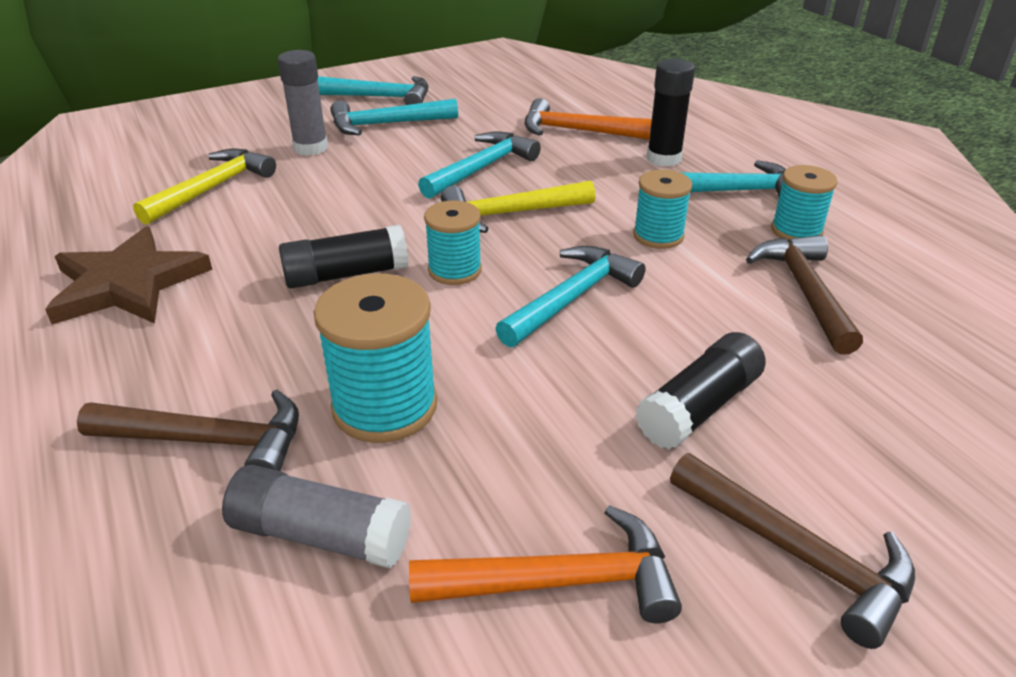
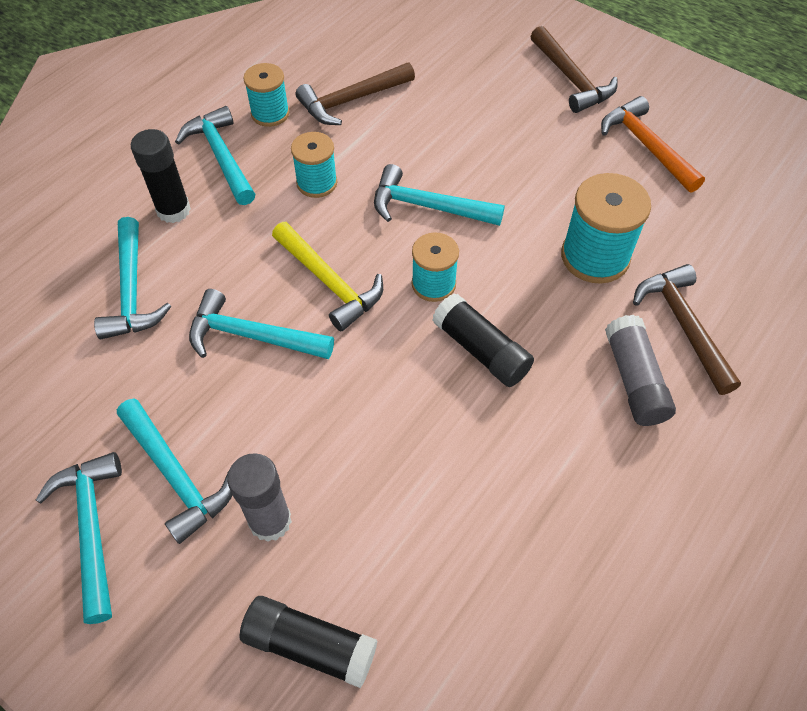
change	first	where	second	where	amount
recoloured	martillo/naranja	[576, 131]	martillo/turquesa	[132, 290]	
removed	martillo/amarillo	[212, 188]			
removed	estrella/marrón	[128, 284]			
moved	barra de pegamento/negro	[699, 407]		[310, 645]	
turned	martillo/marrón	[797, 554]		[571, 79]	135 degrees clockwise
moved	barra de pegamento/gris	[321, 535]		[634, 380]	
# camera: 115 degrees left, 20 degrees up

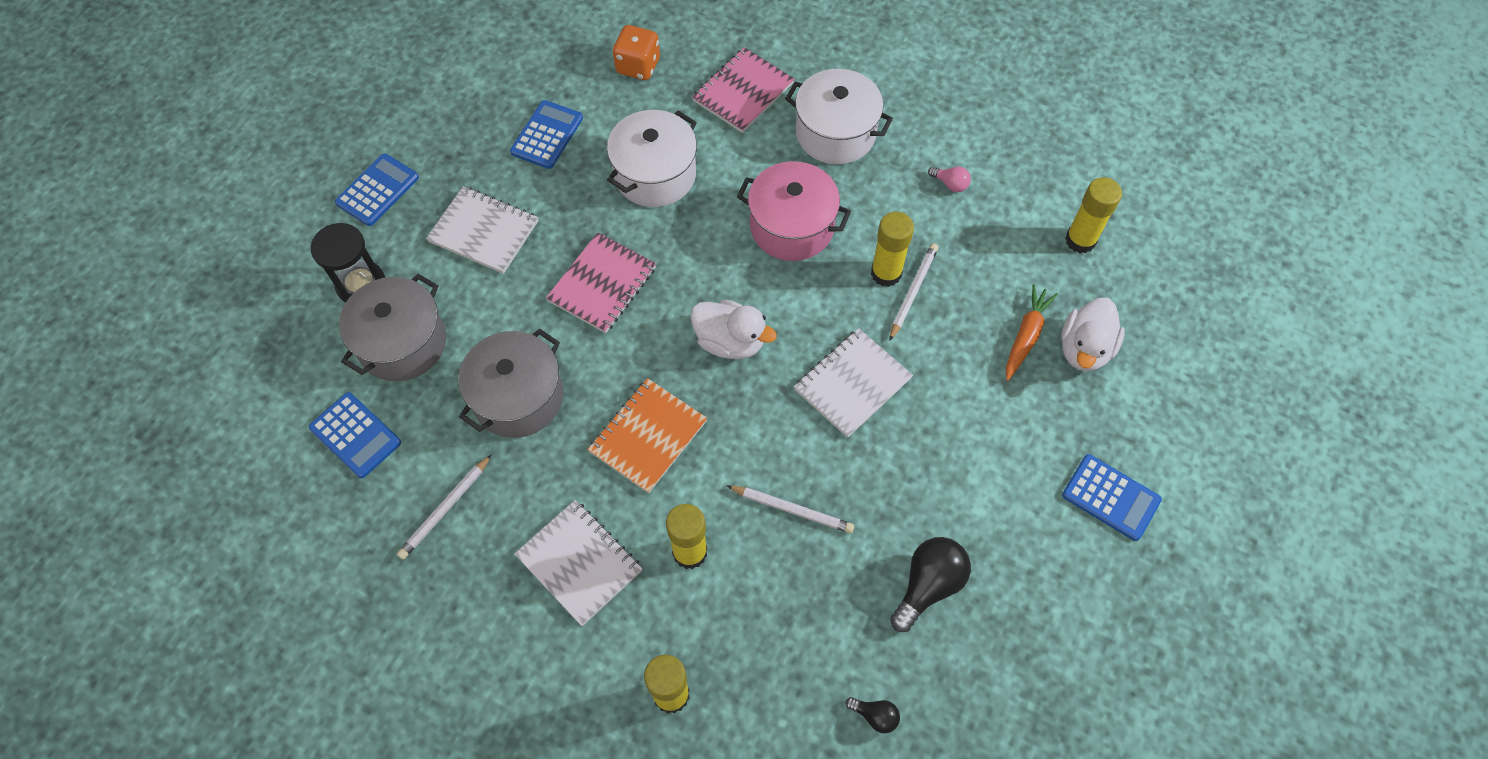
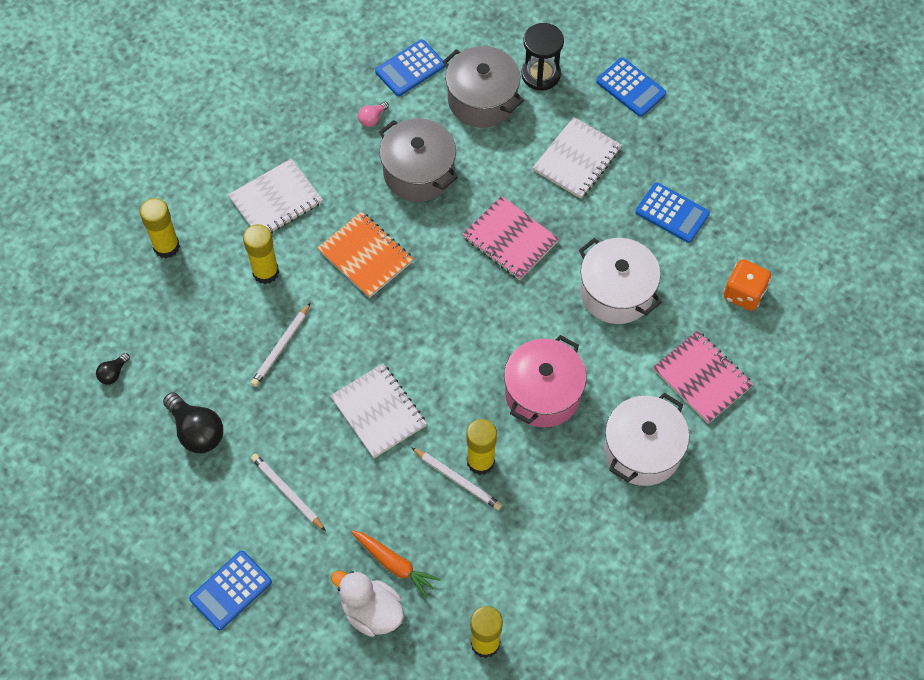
change	first	where	second	where	amount
moved	bombilla/rosa	[950, 184]		[372, 119]	
removed	pato/blanco	[730, 341]			
moved	lápiz/blanco	[445, 509]		[287, 492]	
# camera: 100 degrees right, 0 degrees up

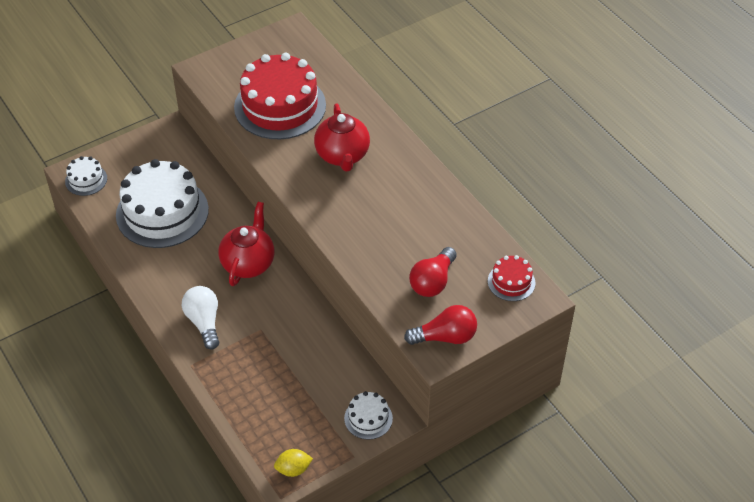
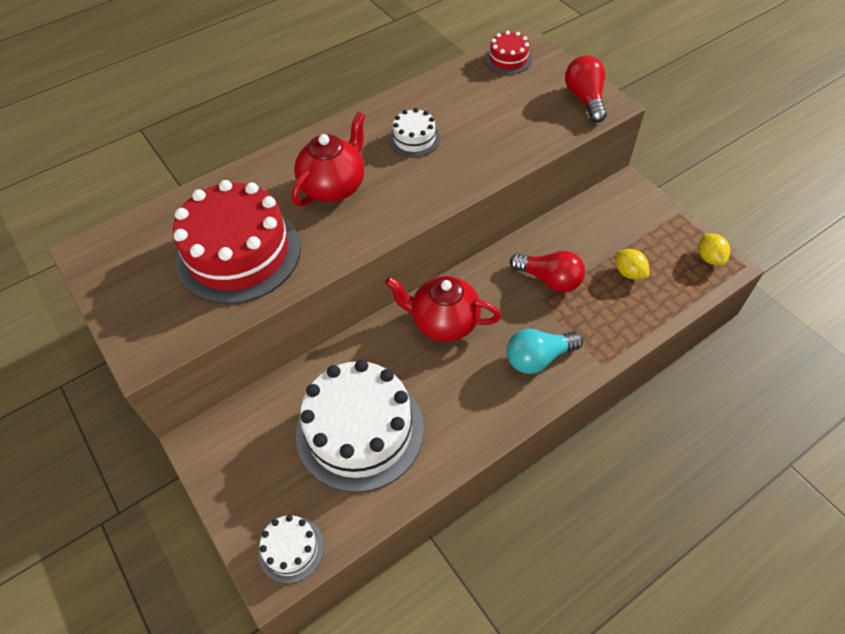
change	first	where	second	where	amount
turned	tetera/rojo	[342, 156]		[334, 187]	45 degrees counterclockwise
moved	bombilla/rojo	[432, 282]		[549, 280]	
recoloured	bombilla/blanco	[204, 322]	bombilla/turquesa	[538, 358]	
moved	tarta/blanco	[368, 418]		[414, 139]	
added			limón/amarillo	[629, 273]	
# camera: 90 degrees left, 5 degrees up

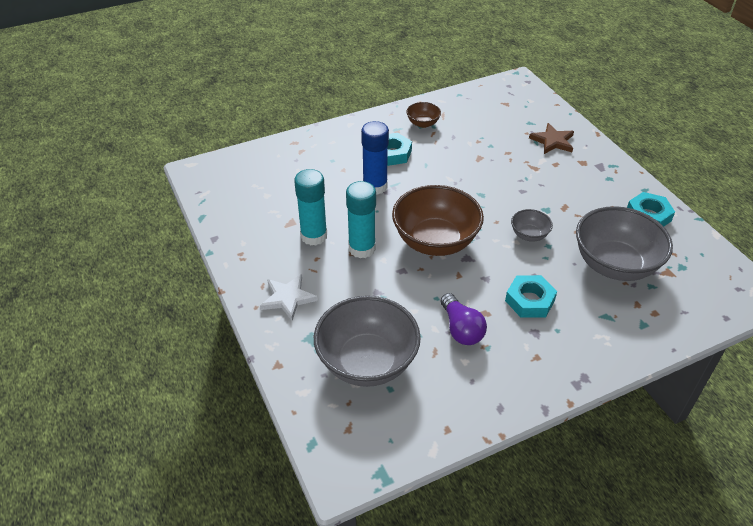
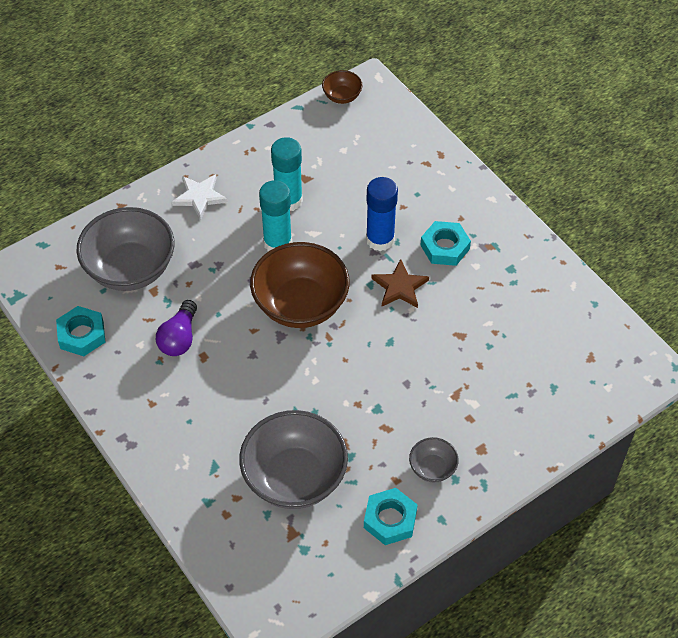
change	first	where	second	where	amount
moved	cuenco/marrón	[423, 123]		[342, 96]	
moved	estrella/marrón	[552, 141]		[400, 287]	
moved	cuenco/gris	[529, 235]		[432, 468]	
moved	tuerca/turquesa	[530, 300]		[82, 335]	
turned	bombilla/morado	[461, 329]		[179, 338]	45 degrees counterclockwise
# camera: 80 degrees right, 10 degrees up

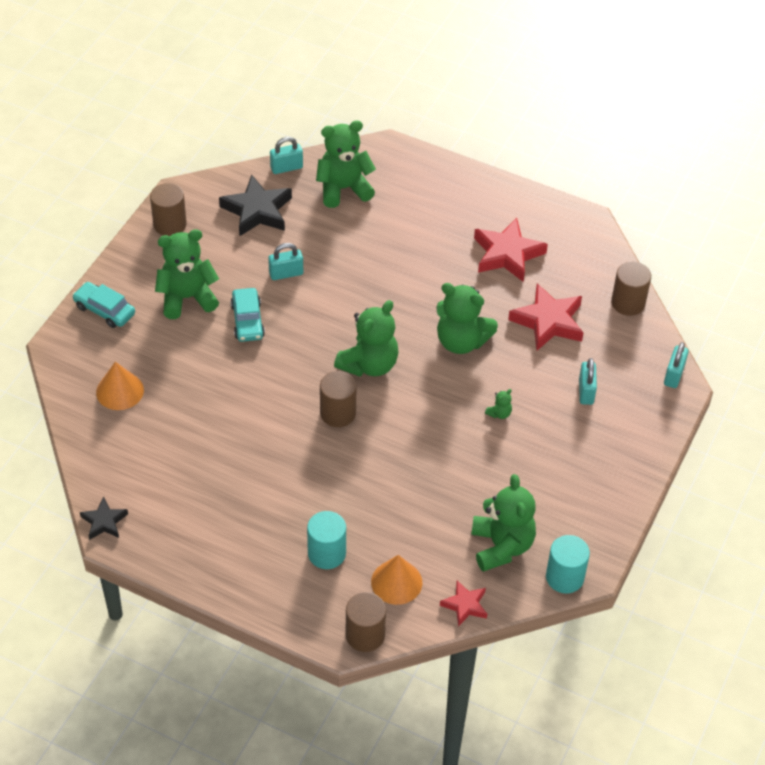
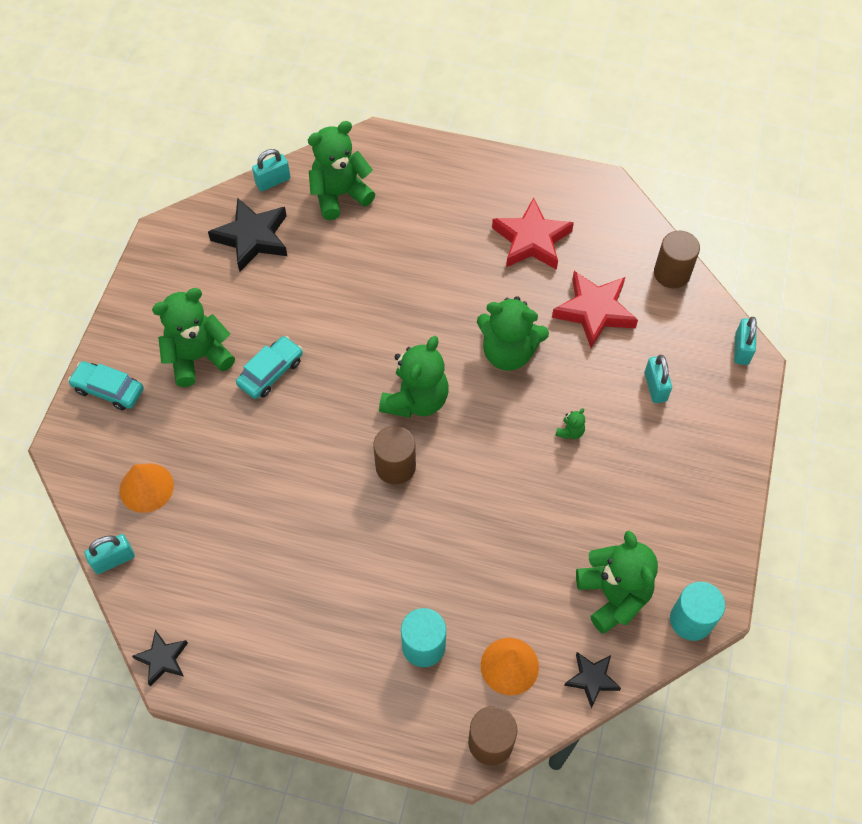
change	first	where	second	where	amount
removed	cilindro/marrón	[170, 224]			
moved	candado/turquesa	[286, 273]		[114, 560]	
turned	coche/turquesa	[247, 320]		[271, 372]	120 degrees counterclockwise
recoloured	estrella/rojo	[465, 605]	estrella/negro	[592, 679]	
# camera: 10 degrees left, 10 degrees up

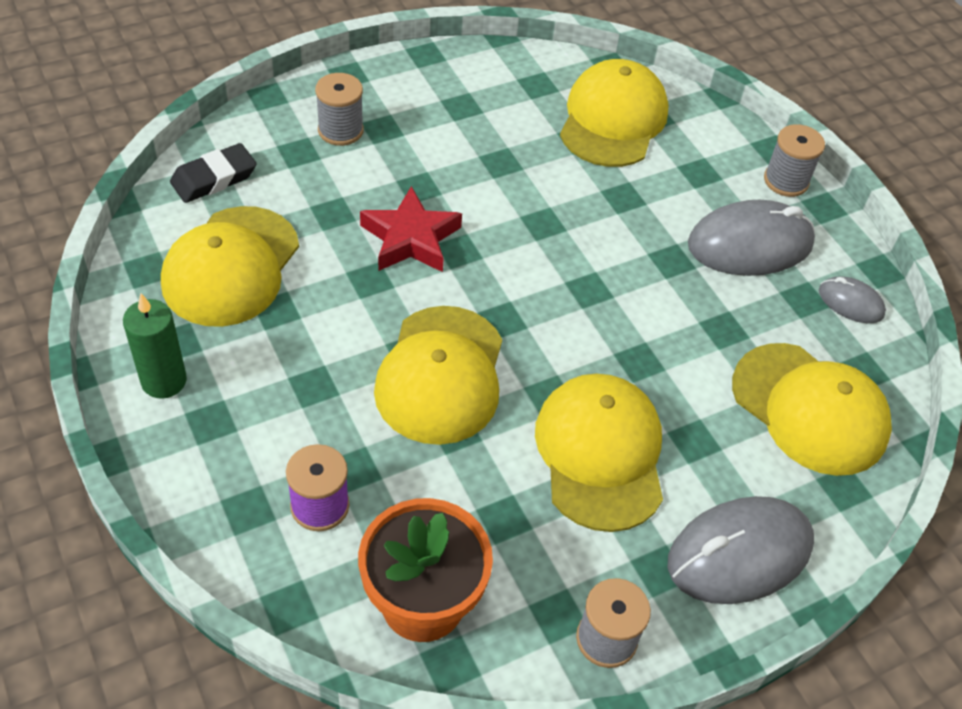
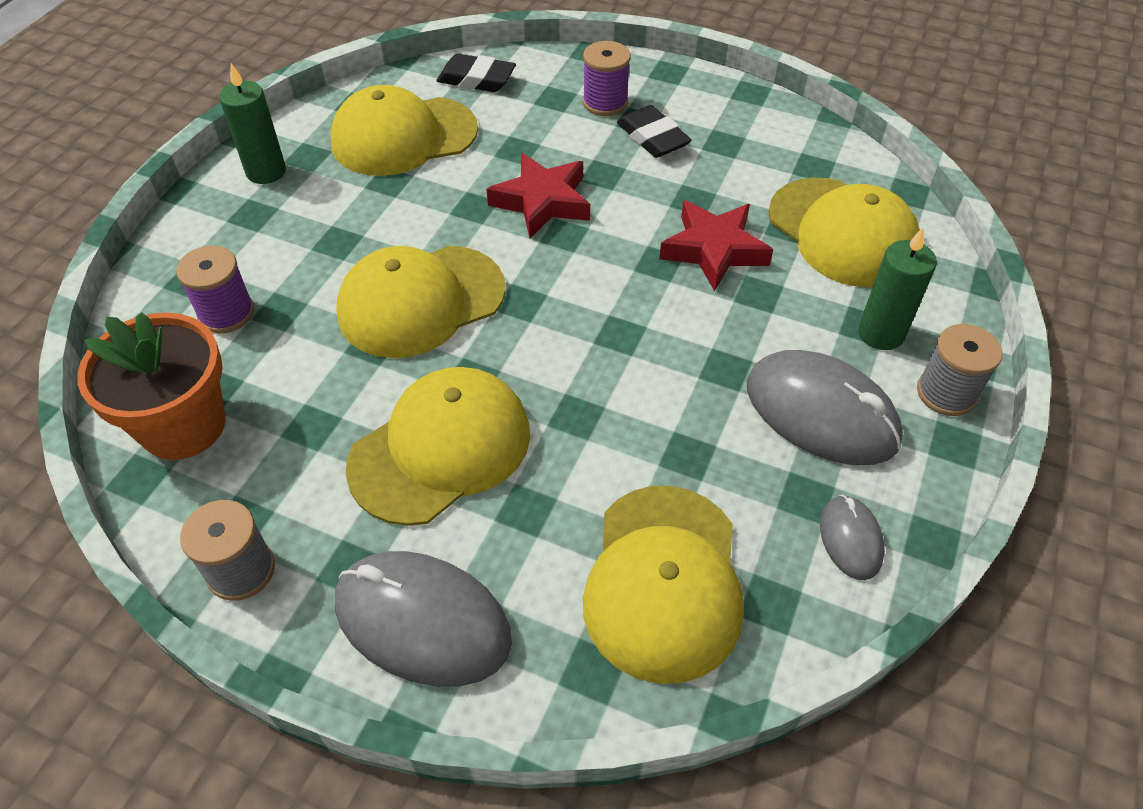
change	first	where	second	where	amount
turned	gorra/amarillo	[613, 119]		[842, 232]	75 degrees clockwise
recoloured	carrete/gris	[340, 130]	carrete/morado	[605, 102]	
added			goma de borrar/negro	[652, 137]	
added			estrella/rojo	[714, 250]	
added			vela/verde	[881, 333]	
# camera: 55 degrees right, 0 degrees up

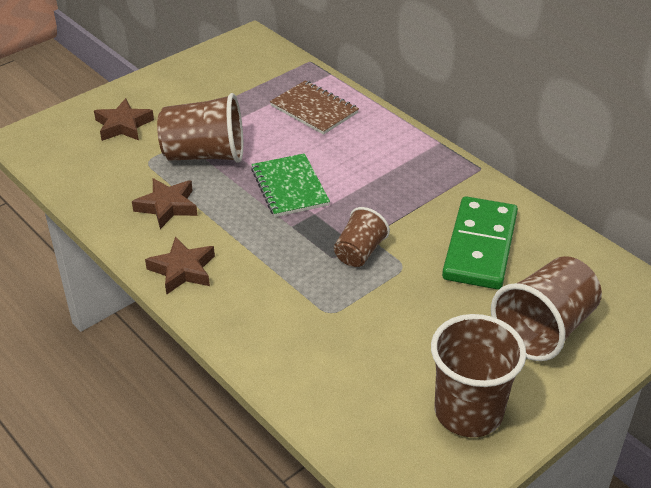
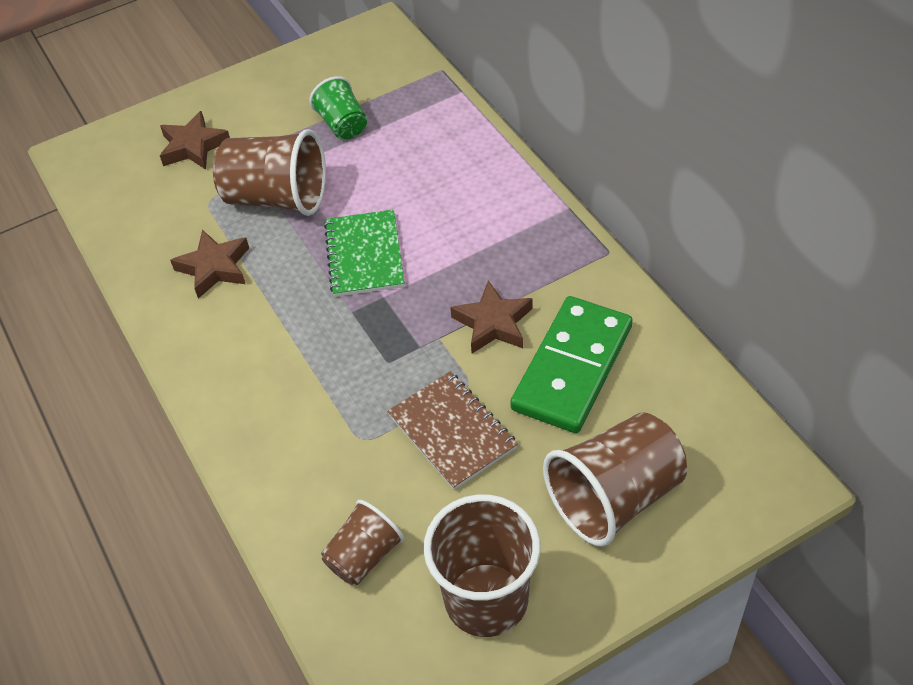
change	first	where	second	where	amount
moved	cuaderno/marrón	[314, 109]		[452, 431]	
moved	vaso/marrón	[359, 252]		[364, 556]	
moved	estrella/marrón	[182, 270]		[493, 323]	
added			vaso/verde	[342, 125]	
# camera: 15 degrees right, 10 degrees up

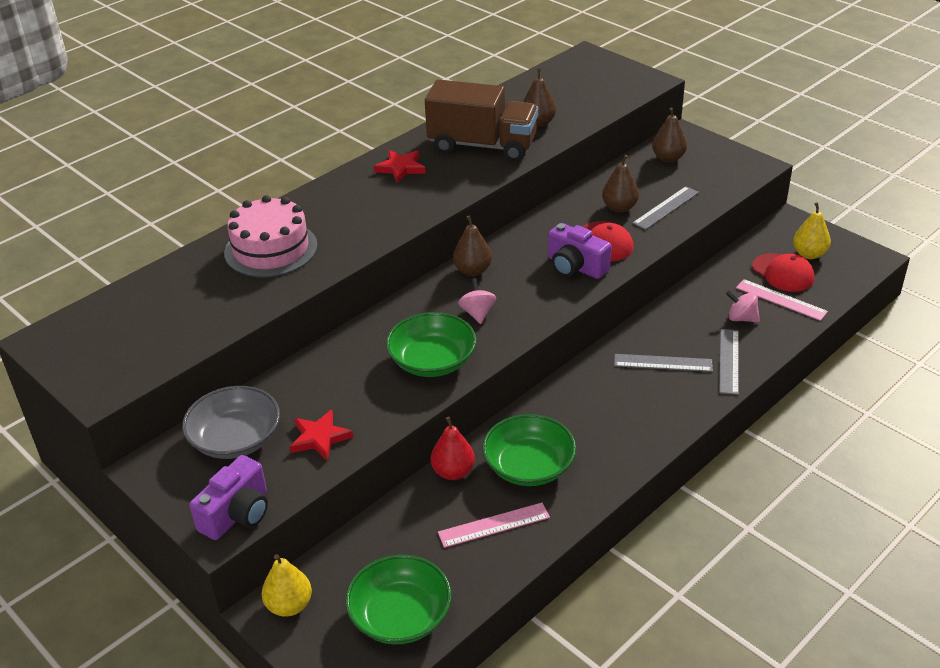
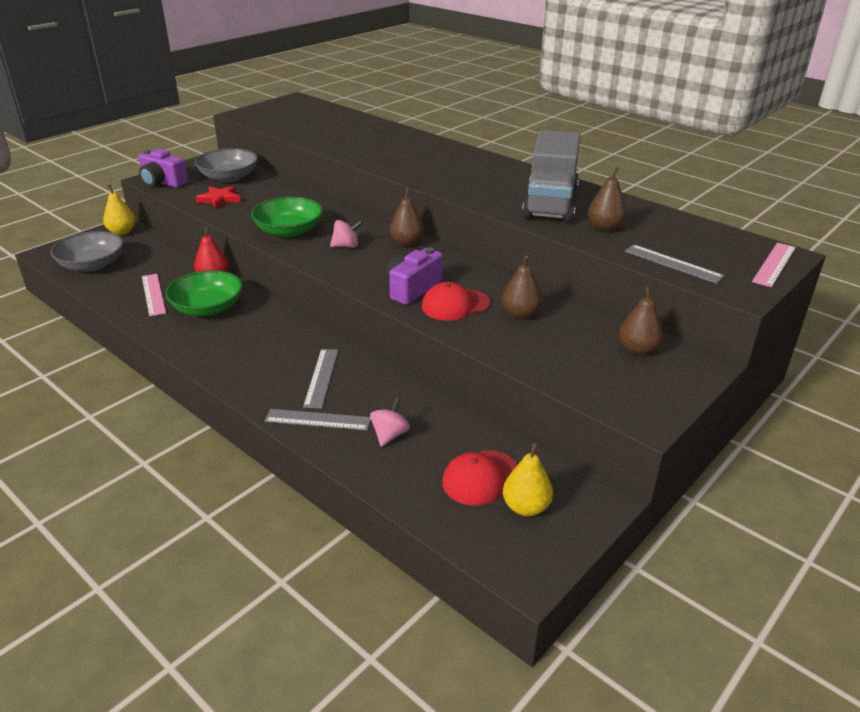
change	first	where	second	where	amount
recoloured	camión/marrón	[482, 145]	camión/gris	[550, 204]	
removed	estrella/rojo	[401, 168]			
moved	regla/gris	[666, 208]		[673, 263]	
removed	tarta/rosa	[271, 249]			
moved	regla/rosa	[781, 300]		[774, 264]	
recoloured	cuenco/verde	[400, 616]	cuenco/gris	[92, 265]	
# camera: 85 degrees right, 5 degrees down

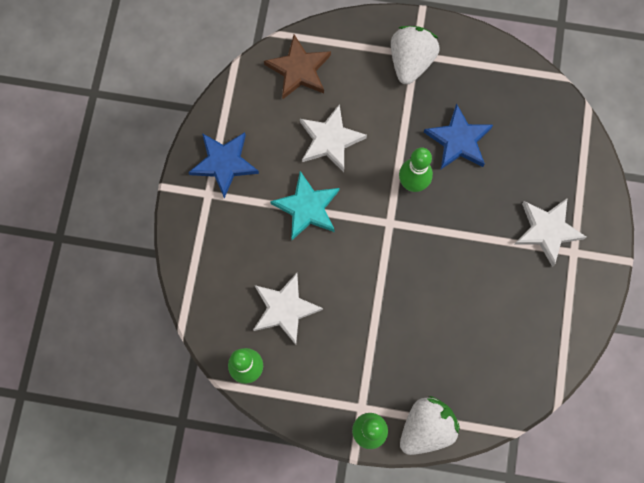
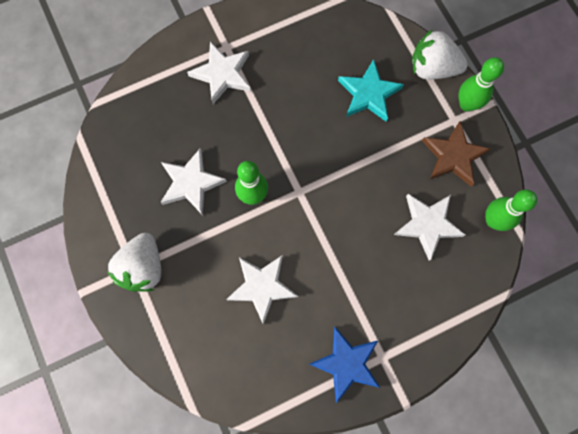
change	first	where	second	where	amount
turned	fresa/blanco	[411, 61]		[143, 267]	60 degrees counterclockwise
moved	estrella/marrón	[299, 70]		[453, 156]	
recoloured	estrella/azul	[458, 140]	estrella/blanco	[191, 183]	
moved	estrella/turquesa	[307, 208]		[369, 94]	
# camera: 125 degrees left, 0 degrees up

